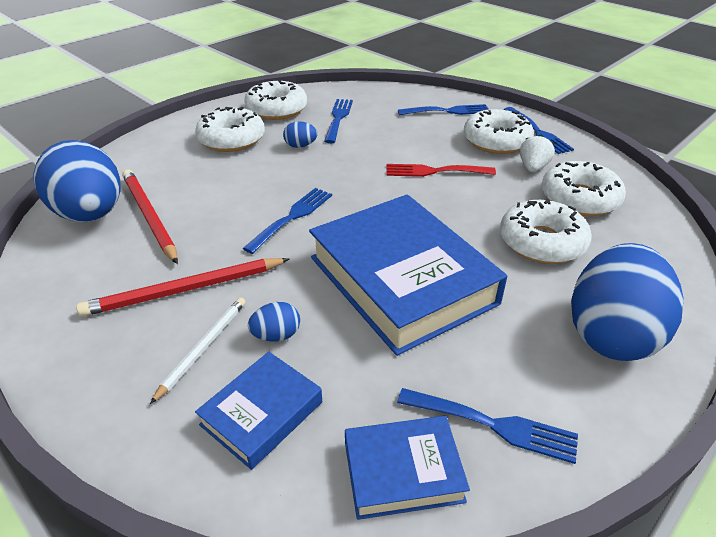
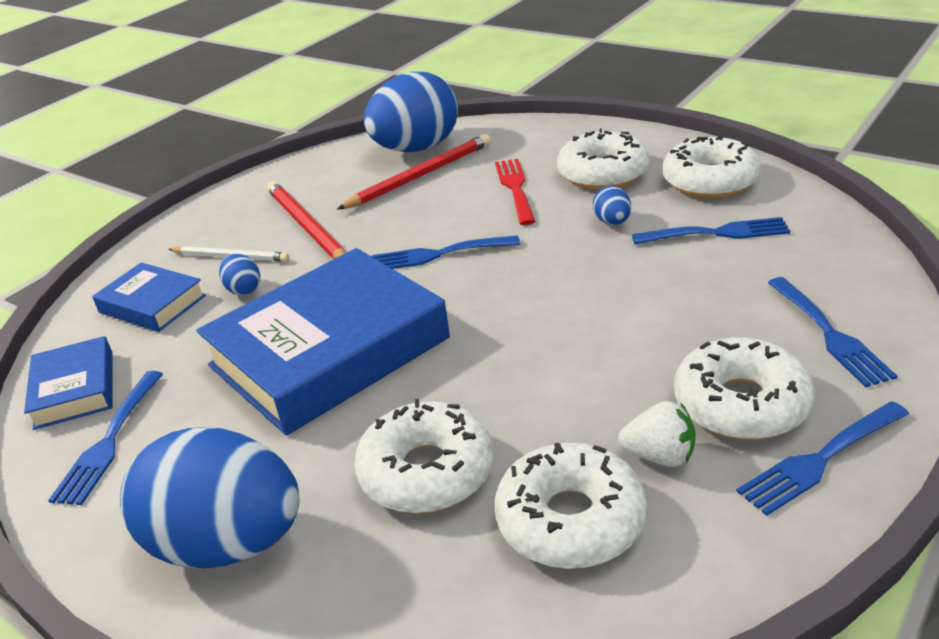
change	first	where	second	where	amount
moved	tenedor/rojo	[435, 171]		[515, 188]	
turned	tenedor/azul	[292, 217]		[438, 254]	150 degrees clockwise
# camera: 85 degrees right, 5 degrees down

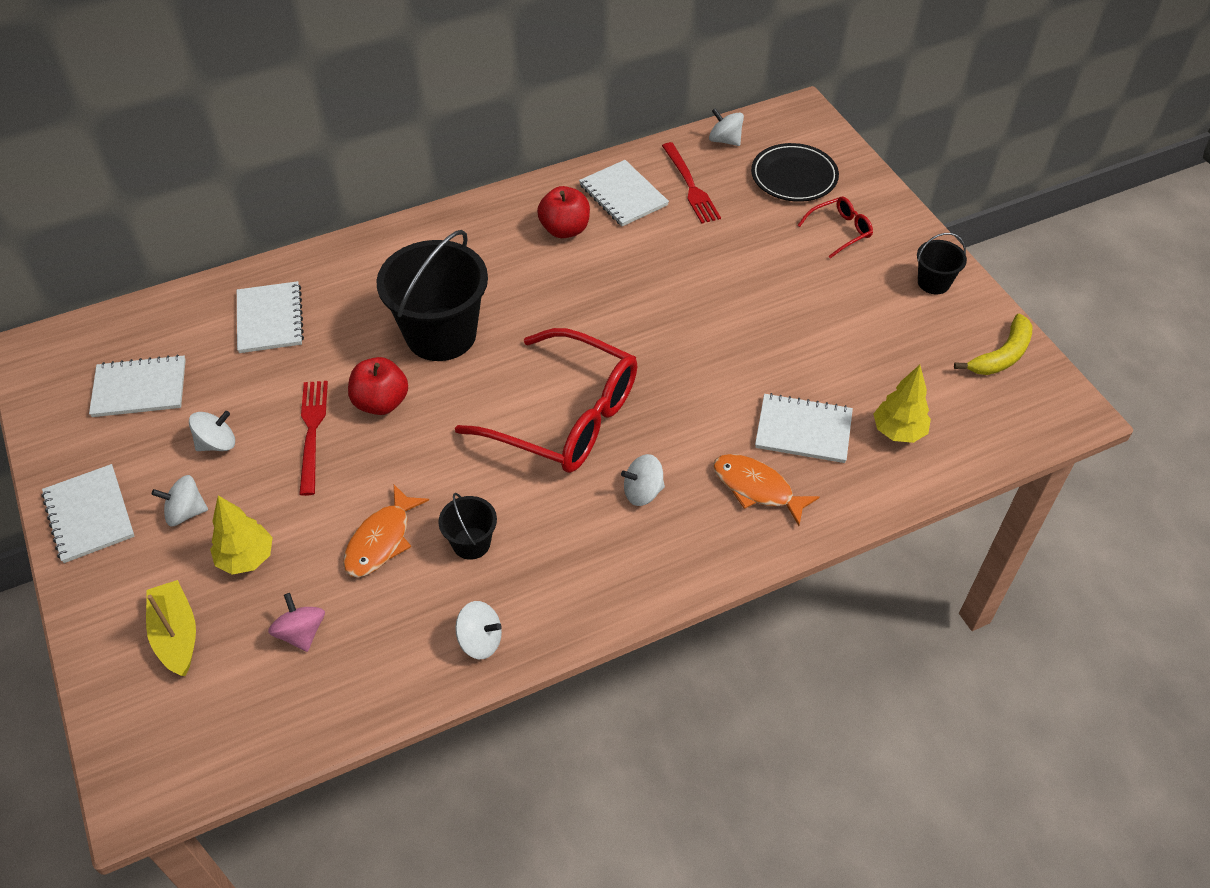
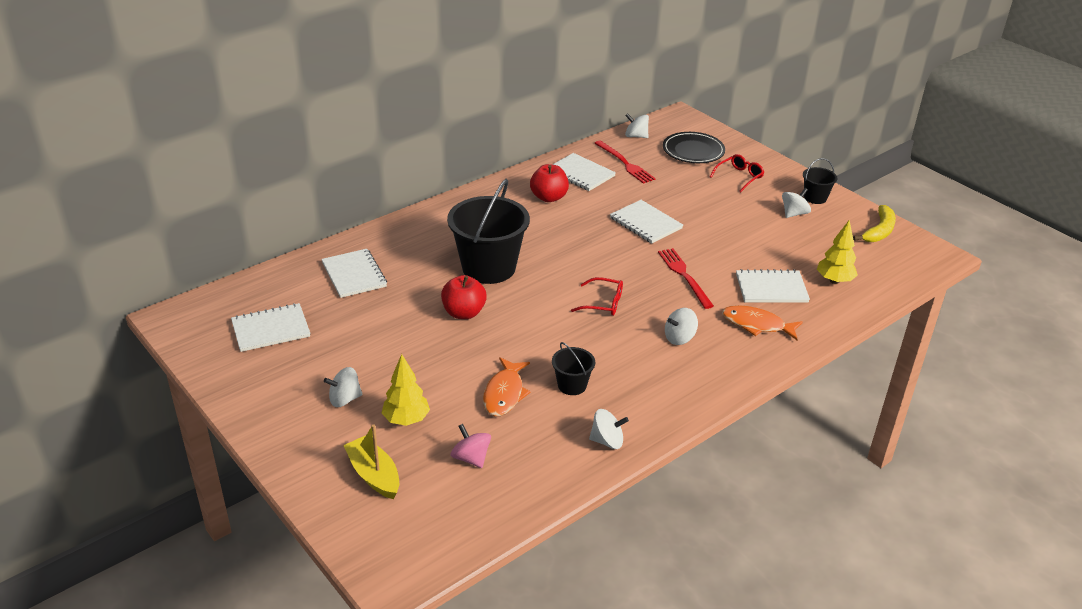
change	first	where	second	where	amount
resized	gafas/rojo	[565, 417]		[603, 303]	x0.44
moved	tenedor/rojo	[312, 432]		[684, 276]	
moved	peonza/blanco	[217, 443]		[794, 213]	
moved	cuaderno/blanco	[89, 515]		[645, 223]	
# camera: 15 degrees left, 15 degrees down

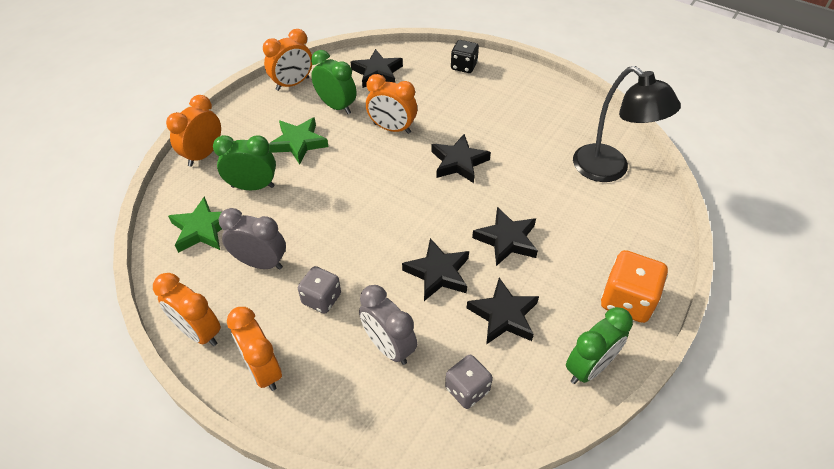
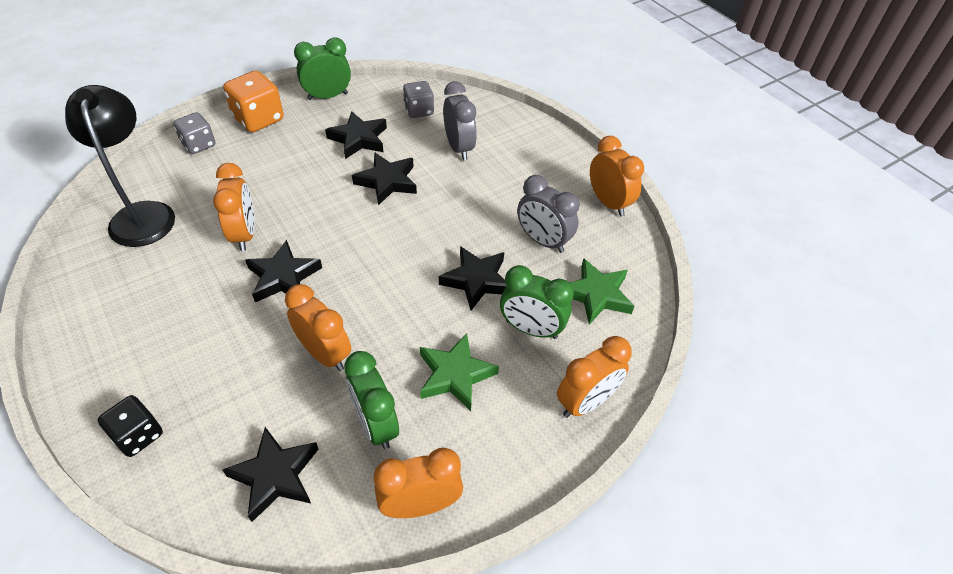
change	first	where	second	where	amount
moved	estrella/negro	[506, 240]		[477, 280]	
moved	dado/gris	[321, 299]		[199, 145]	
moved	despertador/naranja	[263, 370]		[244, 234]	
# camera: 160 degrees left, 0 degrees up

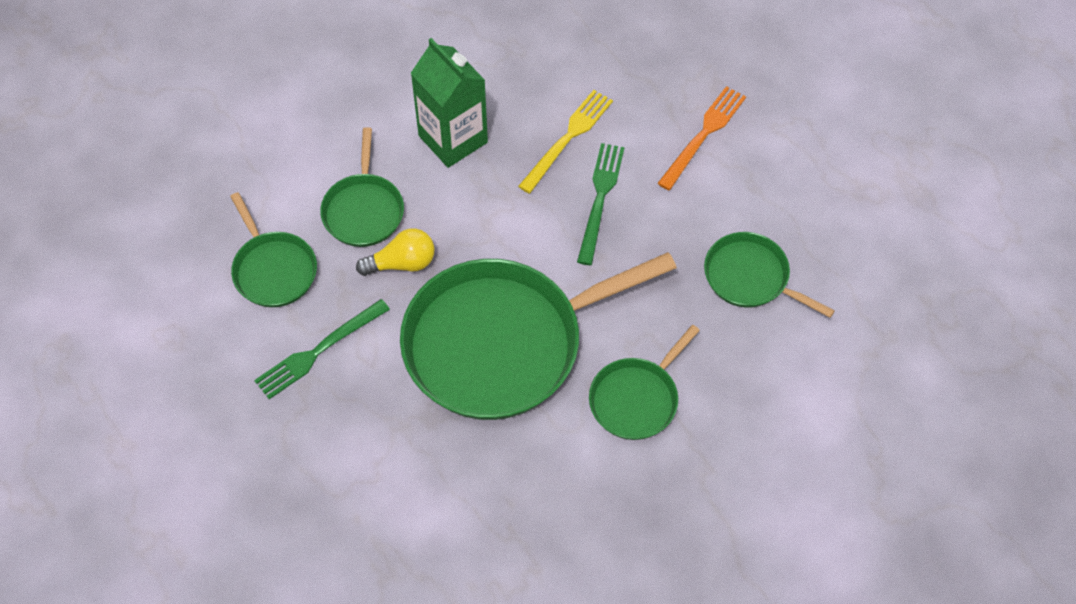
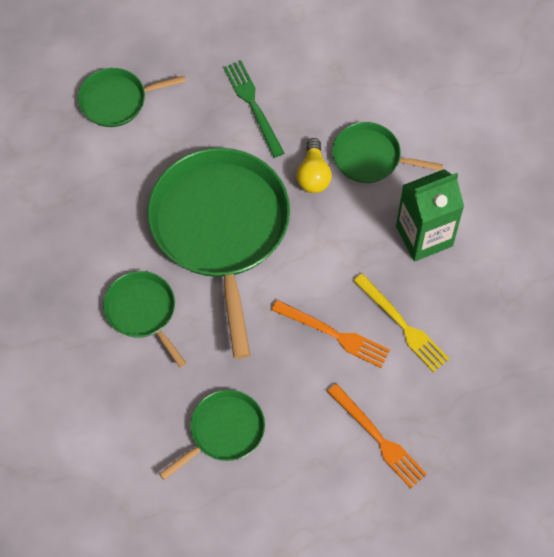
change	first	where	second	where	amount
recoloured	tenedor/verde	[600, 199]	tenedor/naranja	[334, 334]	
moved	sartén/verde	[273, 270]		[117, 100]	
# camera: 105 degrees right, 5 degrees up

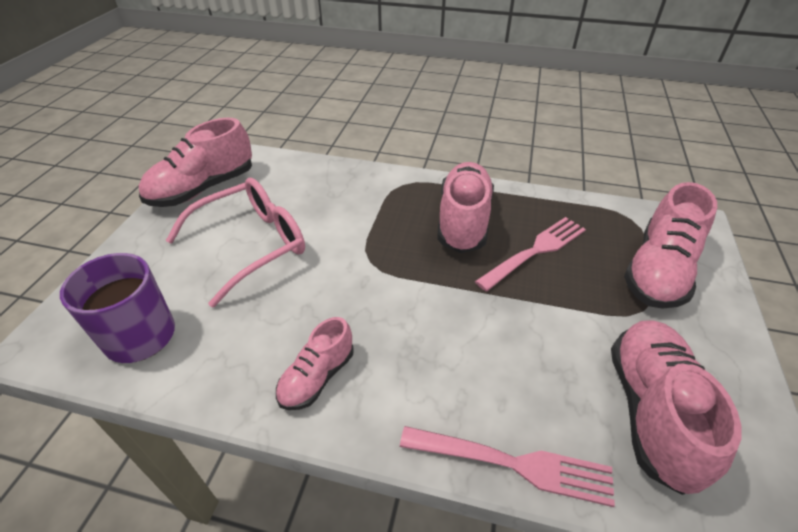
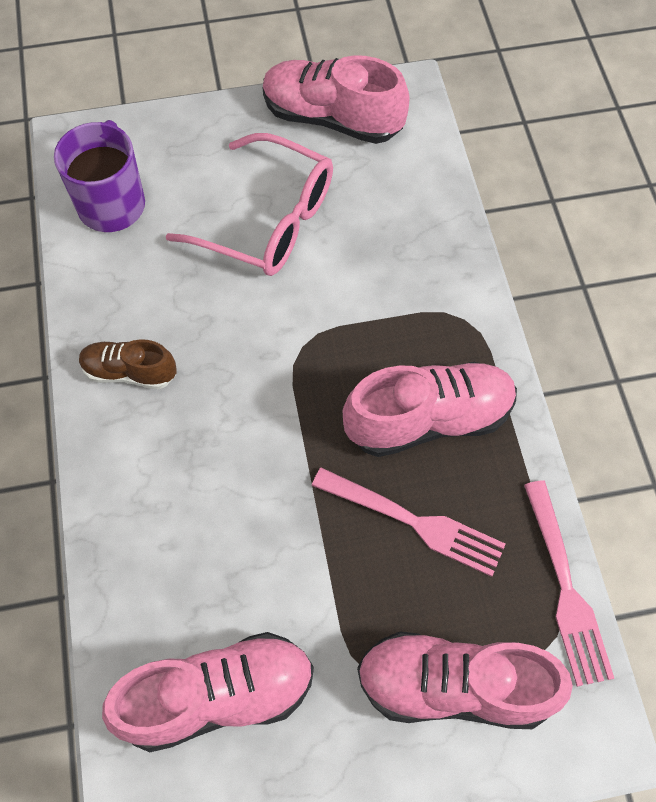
change	first	where	second	where	amount
recoloured	zapato/rosa	[317, 377]	zapato/marrón	[130, 372]	
moved	tenedor/rosa	[511, 464]		[565, 587]	
# camera: 65 degrees right, 20 degrees up

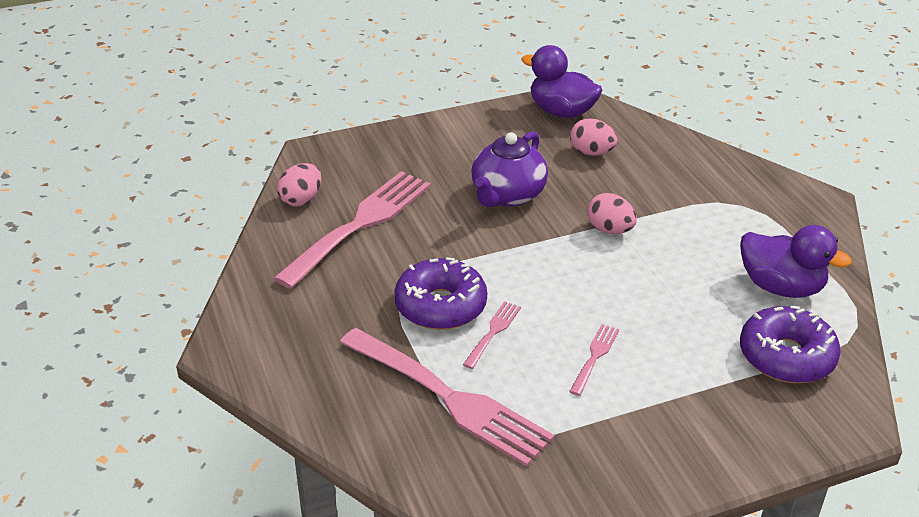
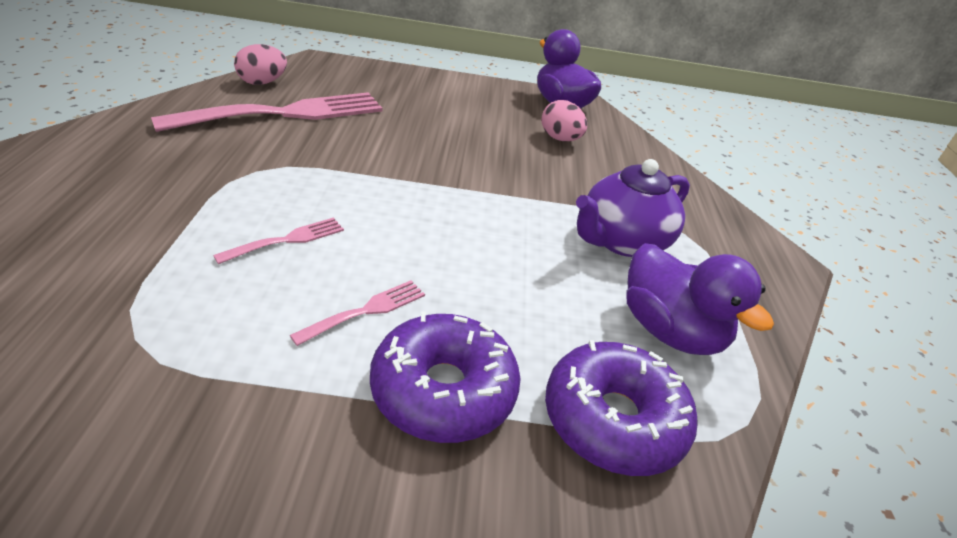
change	first	where	second	where	amount
moved	tetera/morado	[507, 195]		[622, 241]	
removed	huevo/rosa	[609, 230]			
moved	rosquilla/morado	[440, 306]		[443, 390]	
removed	tenedor/rosa	[450, 398]			
# camera: 20 degrees right, 0 degrees up

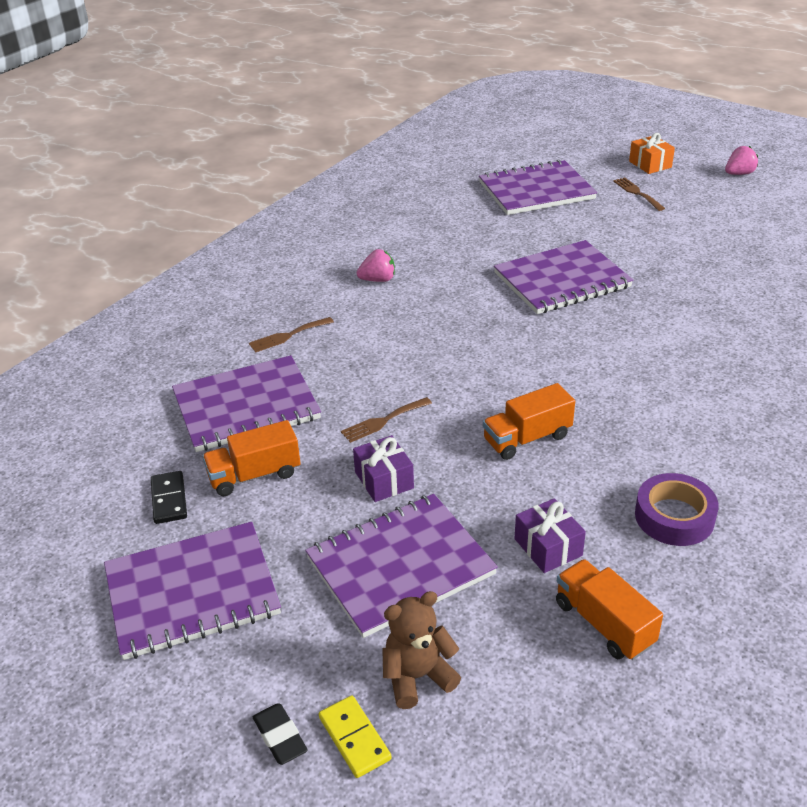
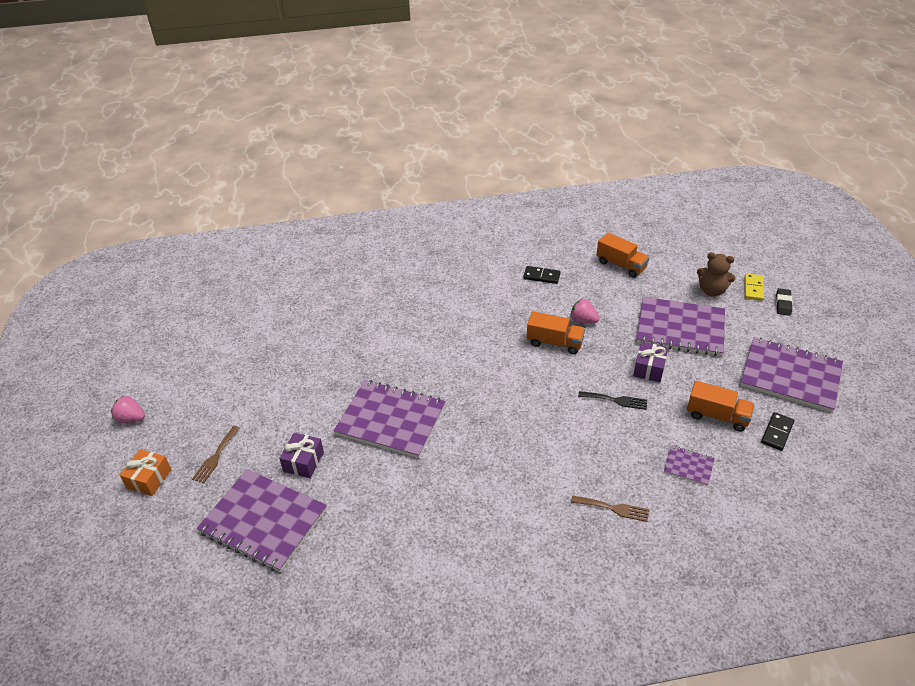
change	first	where	second	where	amount
moved	fresa/rosa	[378, 280]		[583, 320]	
resized	cuaderno/morado	[246, 406]		[688, 466]	x0.45
recoloured	tenedor/marrón	[383, 421]	tenedor/negro	[616, 400]	
replaced	cinta adhesiva/morado	[674, 517]	ficha de dominó/negro	[541, 276]	
moved	regalo/morado	[548, 547]		[303, 462]	
turned	camión/naranja	[604, 623]		[621, 265]	60 degrees counterclockwise
# camera: 135 degrees left, 5 degrees up

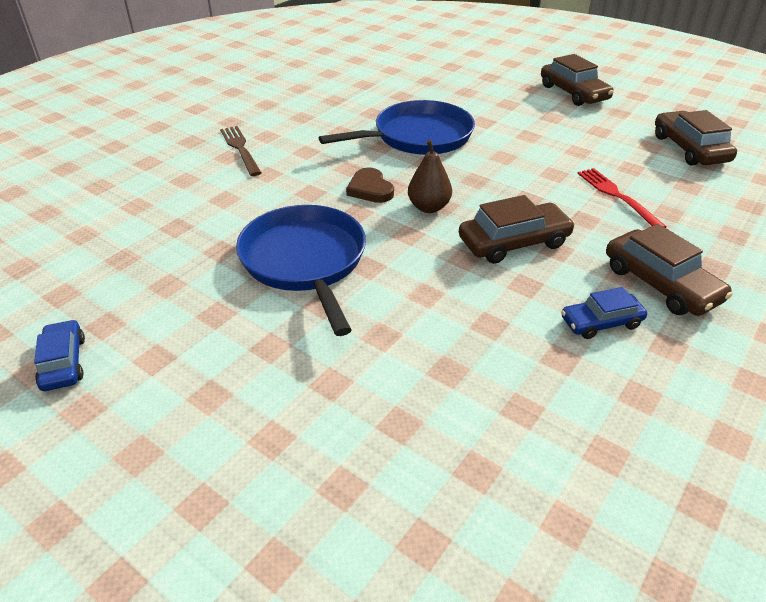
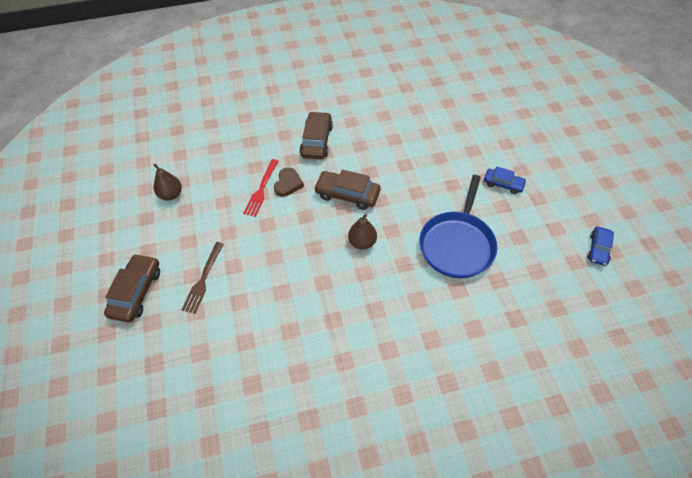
change	first	where	second	where	amount
removed	sartén/azul	[418, 136]			
replaced	coche/marrón	[689, 149]	pera/marrón	[171, 194]	
moved	tenedor/marrón	[240, 149]		[203, 279]	
moved	corazón/marrón	[370, 189]		[288, 183]	
moved	coche/azul	[601, 322]		[503, 184]	
# camera: 140 degrees left, 15 degrees up

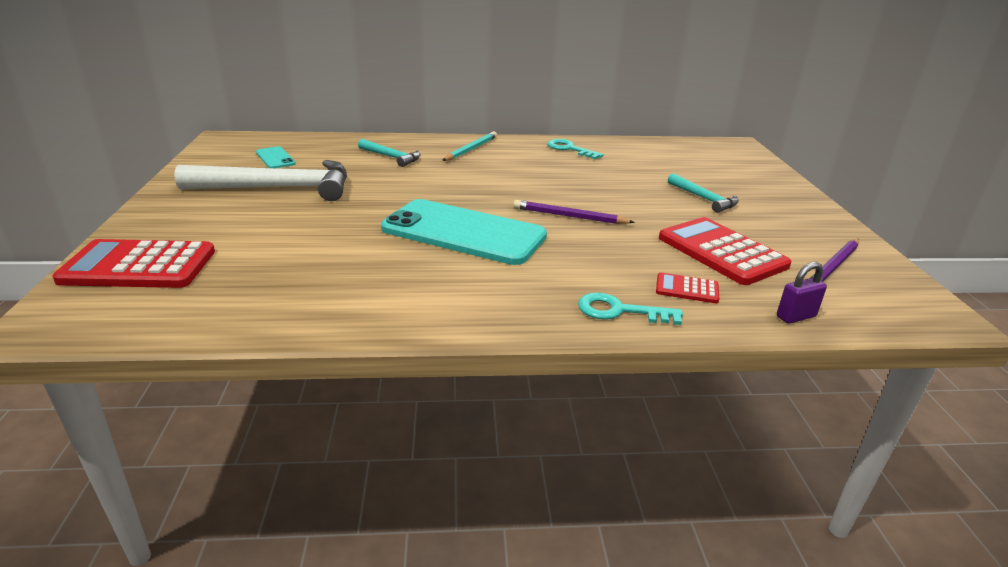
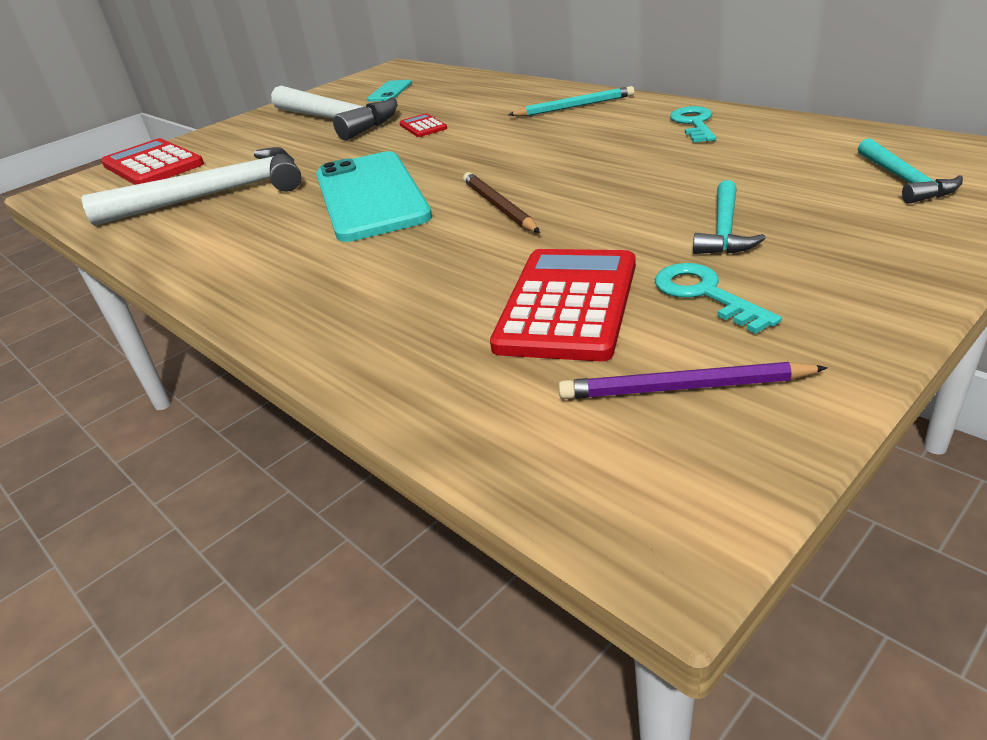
change	first	where	second	where	amount
moved	martillo/turquesa	[391, 157]		[904, 180]	
recoloured	lápiz/morado	[569, 216]	lápiz/marrón	[499, 207]	
removed	candado/morado	[796, 316]			
moved	calculadora/rojo	[687, 289]		[423, 126]	
moved	llave/turquesa	[619, 311]		[705, 294]	
added			martillo/blanco	[215, 195]	
# camera: 55 degrees right, 5 degrees up

